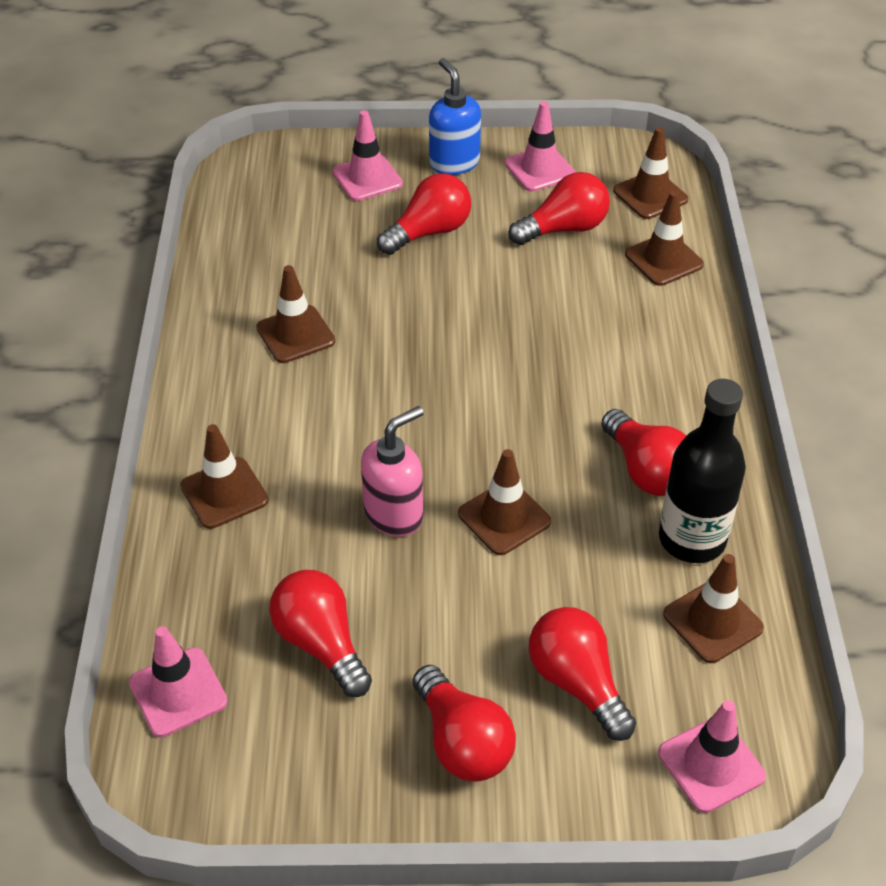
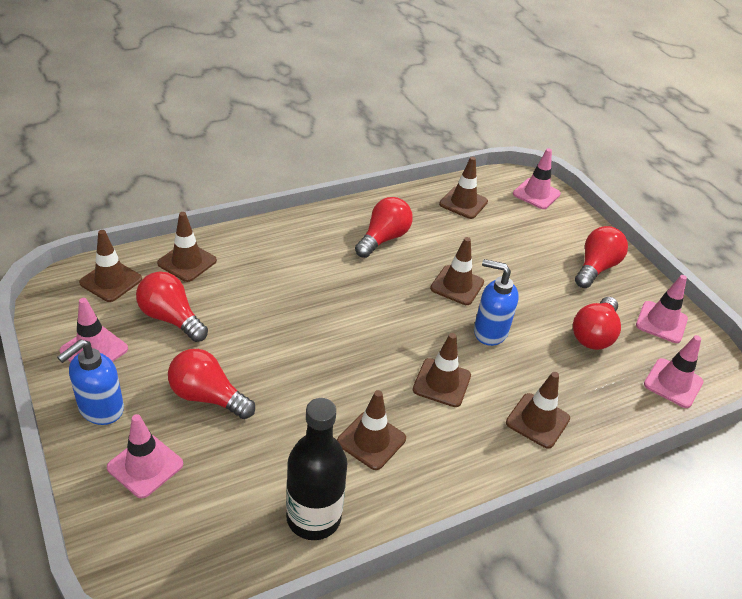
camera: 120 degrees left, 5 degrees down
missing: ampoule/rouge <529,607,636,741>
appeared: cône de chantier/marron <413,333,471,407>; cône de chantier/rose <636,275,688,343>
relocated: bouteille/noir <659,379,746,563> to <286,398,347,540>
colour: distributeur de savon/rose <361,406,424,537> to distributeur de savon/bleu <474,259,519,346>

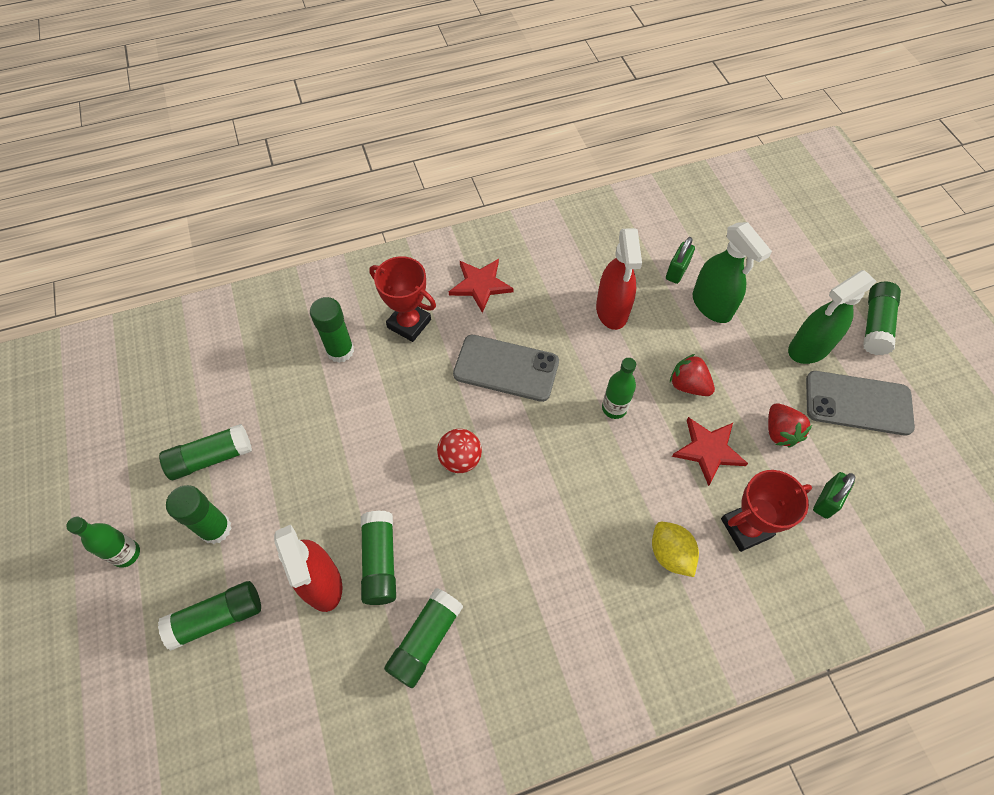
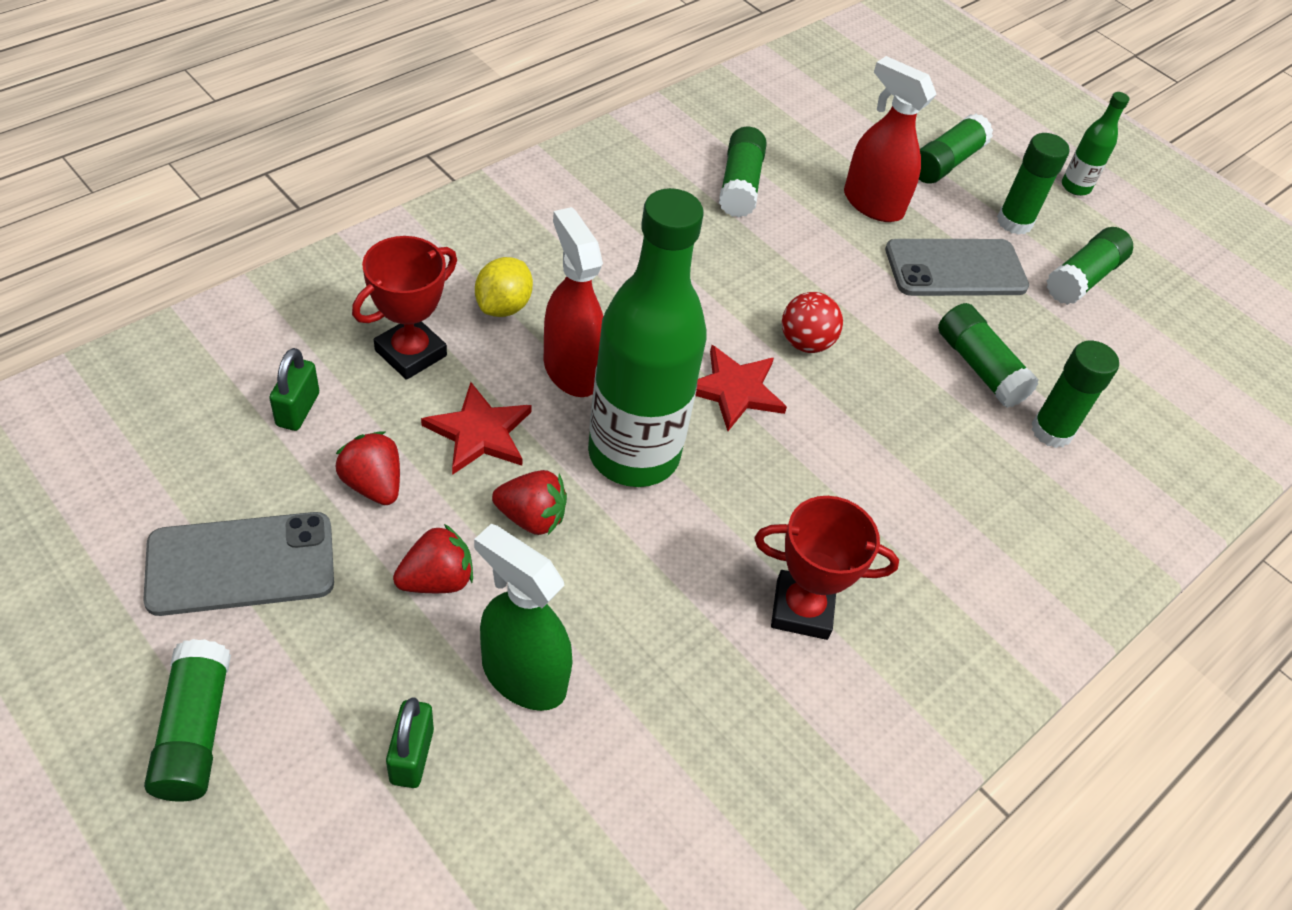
camera: 150 degrees right, 10 degrees down
missing: vaporisateur/vert <788,270,877,364>
appeared: fraise/rouge <393,524,473,593>
relocated: cadenas/vert <666,237,695,284> to <386,697,434,788>; vaporisateur/rouge <596,228,642,330> to <544,207,603,397>; étoile/rouge <449,259,514,313> to <695,345,787,431>; trophée/rouge <369,256,436,342> to <754,496,899,640>; téléphone/gris <453,335,559,402> to <885,239,1029,296>; bâton de colle/vert <361,510,396,605> to <938,303,1039,408>
spun: citron/jaune <652,522,699,577> = <475,257,533,317> 75 degrees clockwise
size: bouteille/vert <602,358,636,419> = <588,188,707,487> x2.32

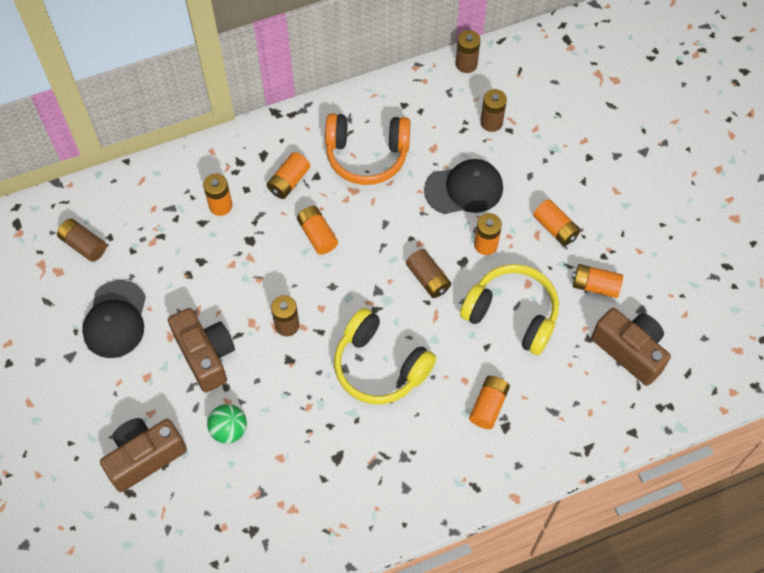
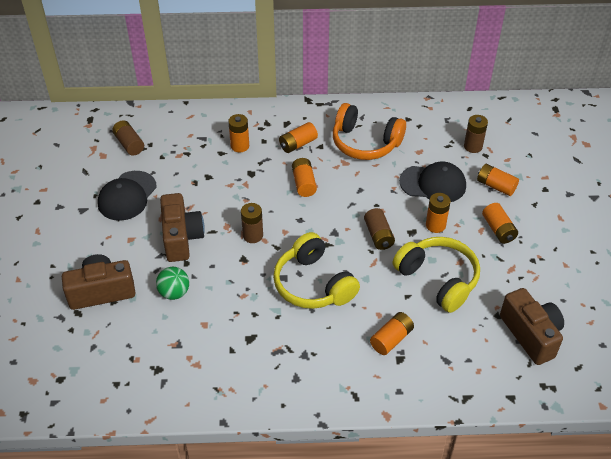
camera: 20 degrees right, 15 degrees down
missing: pile/marron <456,30,481,73>
relocated: pile/orange <572,264,623,298> to <477,164,519,196>

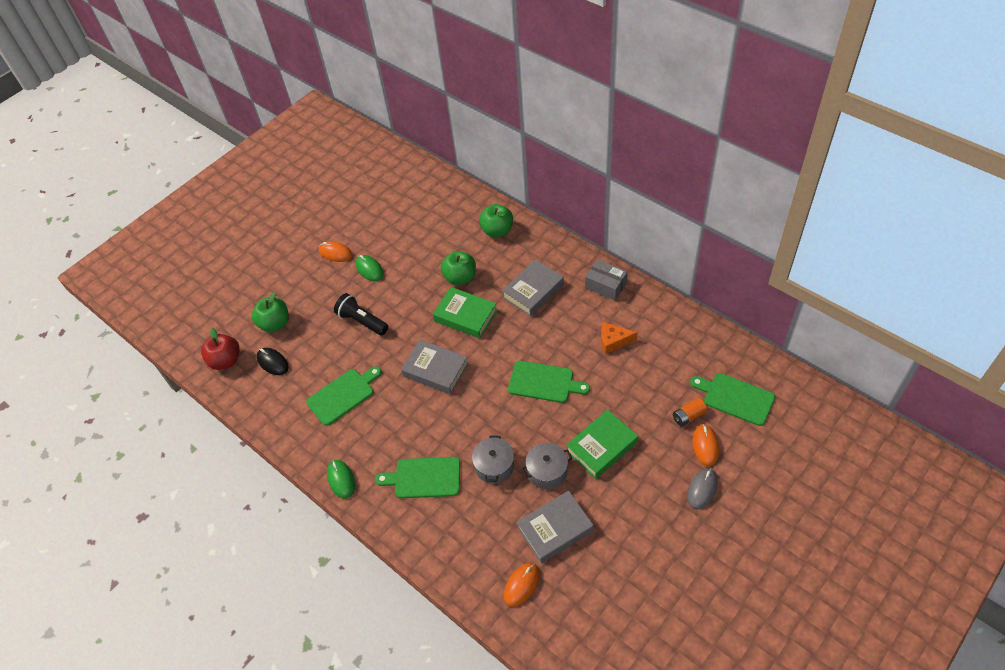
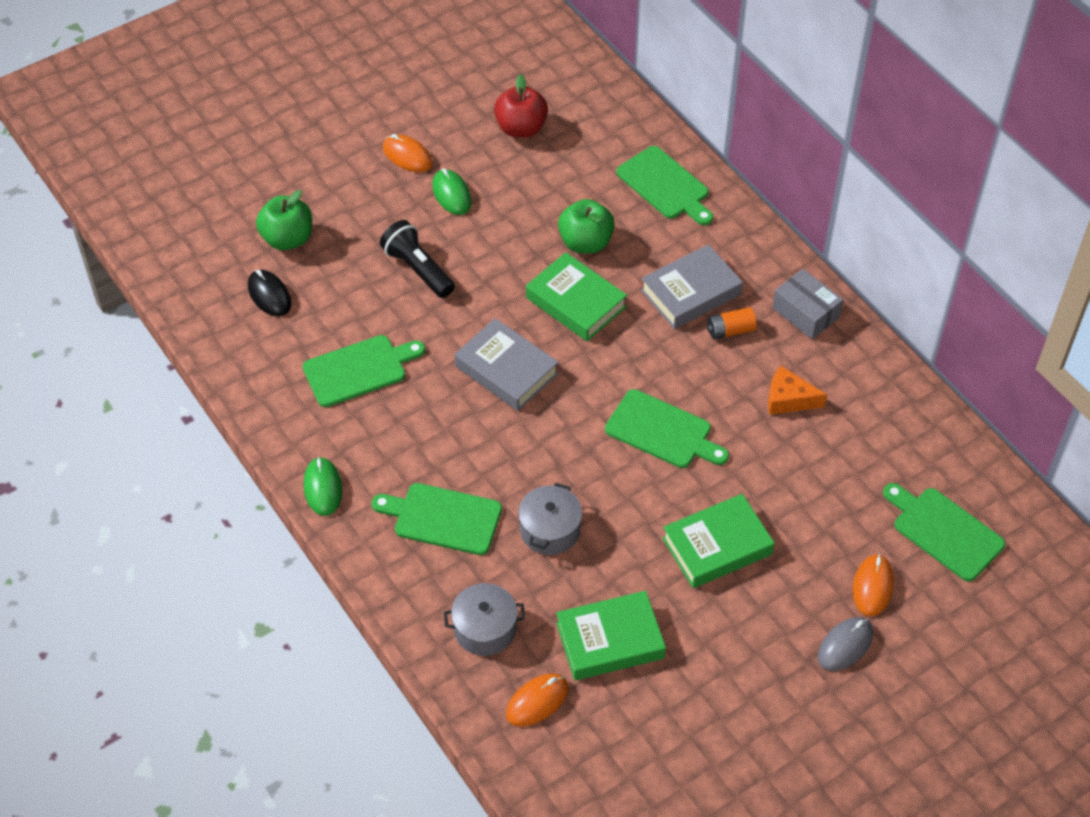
camera: 10 degrees right, 0 degrees up
relocated: marmite/gris <521,443,572,489> to <444,583,525,656>; pomme/rouge <201,328,240,370> to <494,74,548,138>; pile/orange <673,398,707,427> to <707,307,757,340>
exchanged: pomme/vert <479,204,513,237> to planche à découper/vert <616,146,713,225>
colour: livre/gris <517,491,594,563> to livre/vert <556,591,666,681>

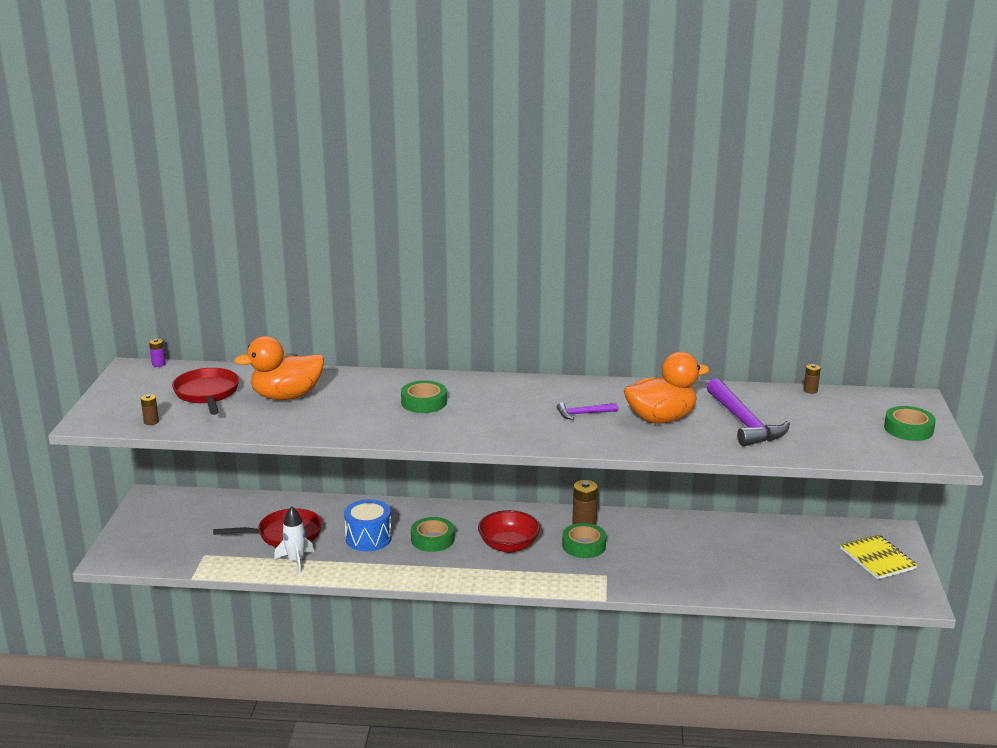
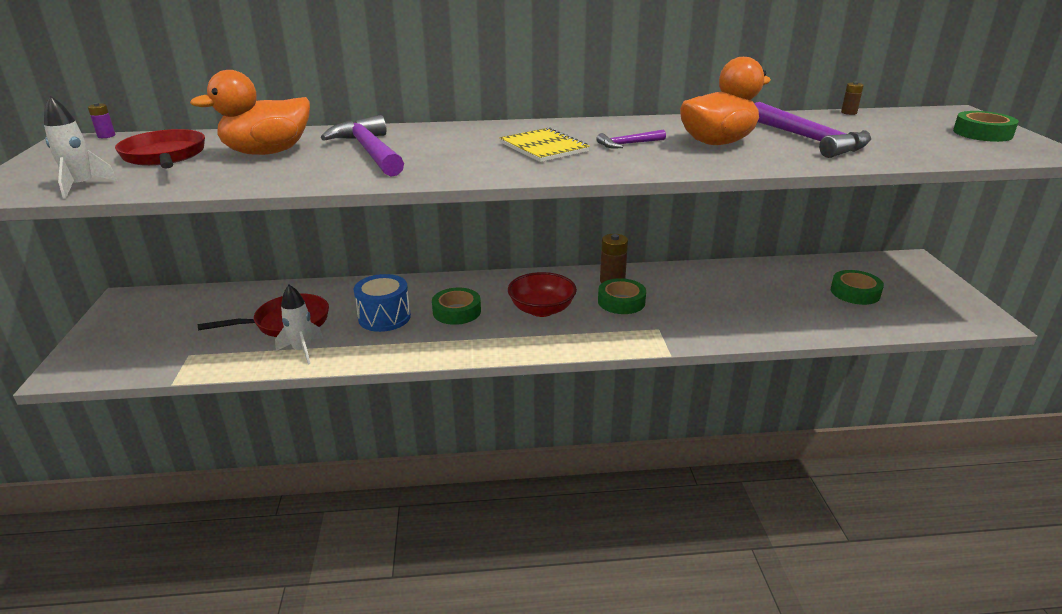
camera: 10 degrees left, 5 degrees up
appeared: marteau/violet <321,115,404,177>
relocated: carnet/jaune <840,534,917,579> to <500,127,590,162>; ruban adhésif/vert <401,380,447,413> to <831,270,884,305>
exchanged: pile/marron <141,394,159,425> to fusée/blanc <44,96,118,199>

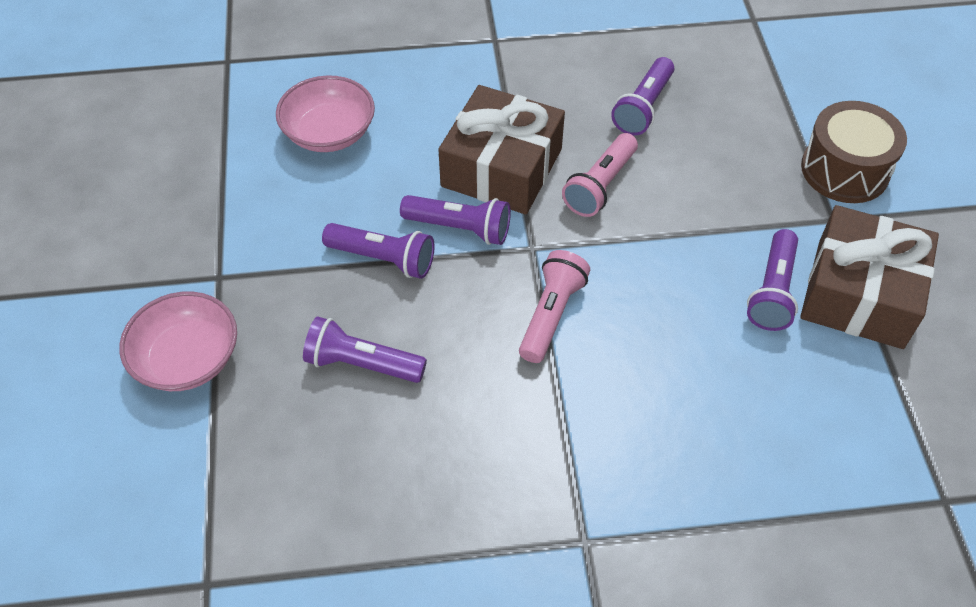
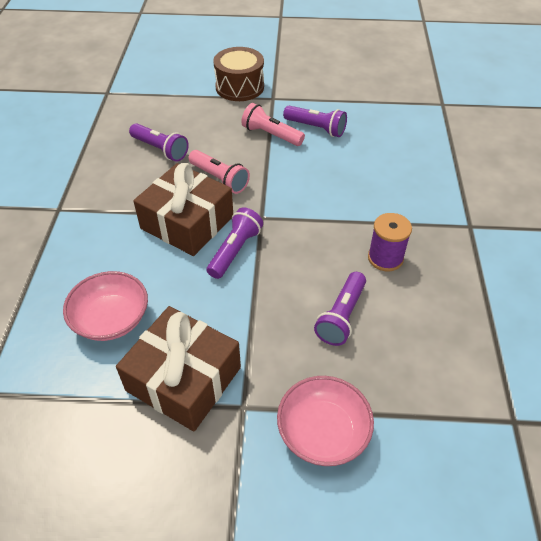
camera: 80 degrees left, 5 degrees down
missing: lampe de poche/violet <322,223,435,279>
appeared: bobine/violet <368,213,412,271>
relocated: cadeau/marron <800,205,939,349> to <116,306,241,432>; lampe de poche/rose <519,250,590,363> to <241,103,305,146>

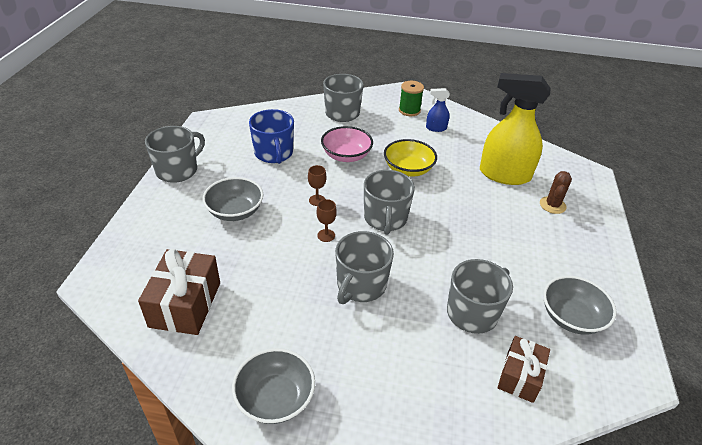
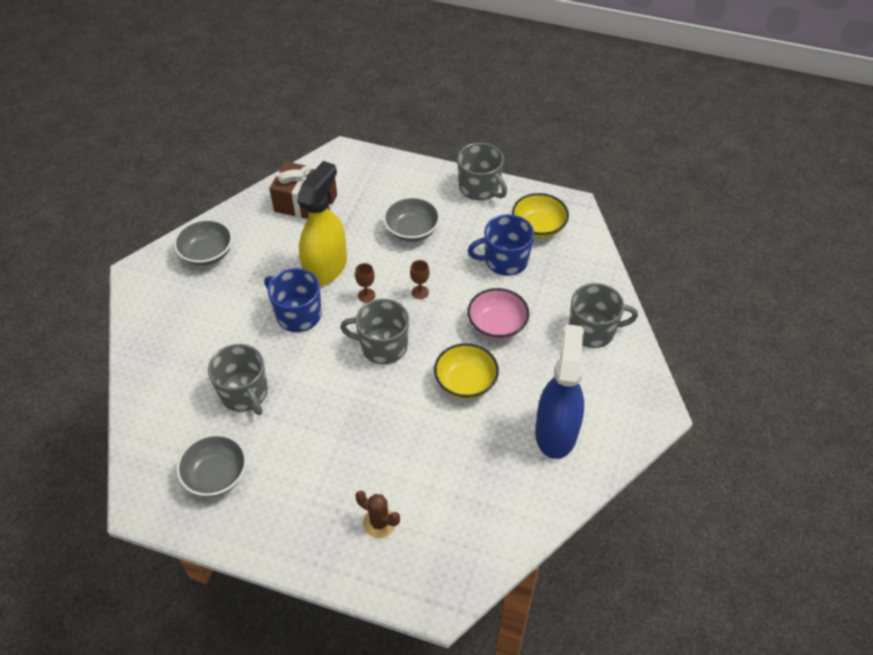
camera: 100 degrees right, 10 degrees up
missing: bobine/vert <399,81,424,116>; cadeau/marron <497,336,550,403>
appeared: bol/jaune <512,193,569,238>
relocated: vaporisateur/jaune <480,73,551,185> to <297,161,347,286>
colour: tasse/gris <335,231,394,304> to tasse/bleu <264,268,321,332>
size: vaporisateur/bleu <426,88,450,132> = <535,324,584,459> x2.21

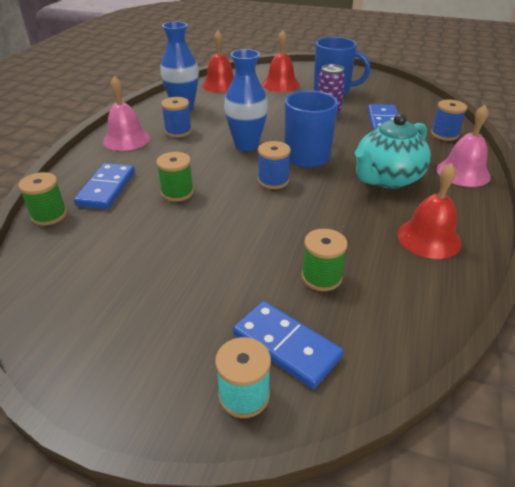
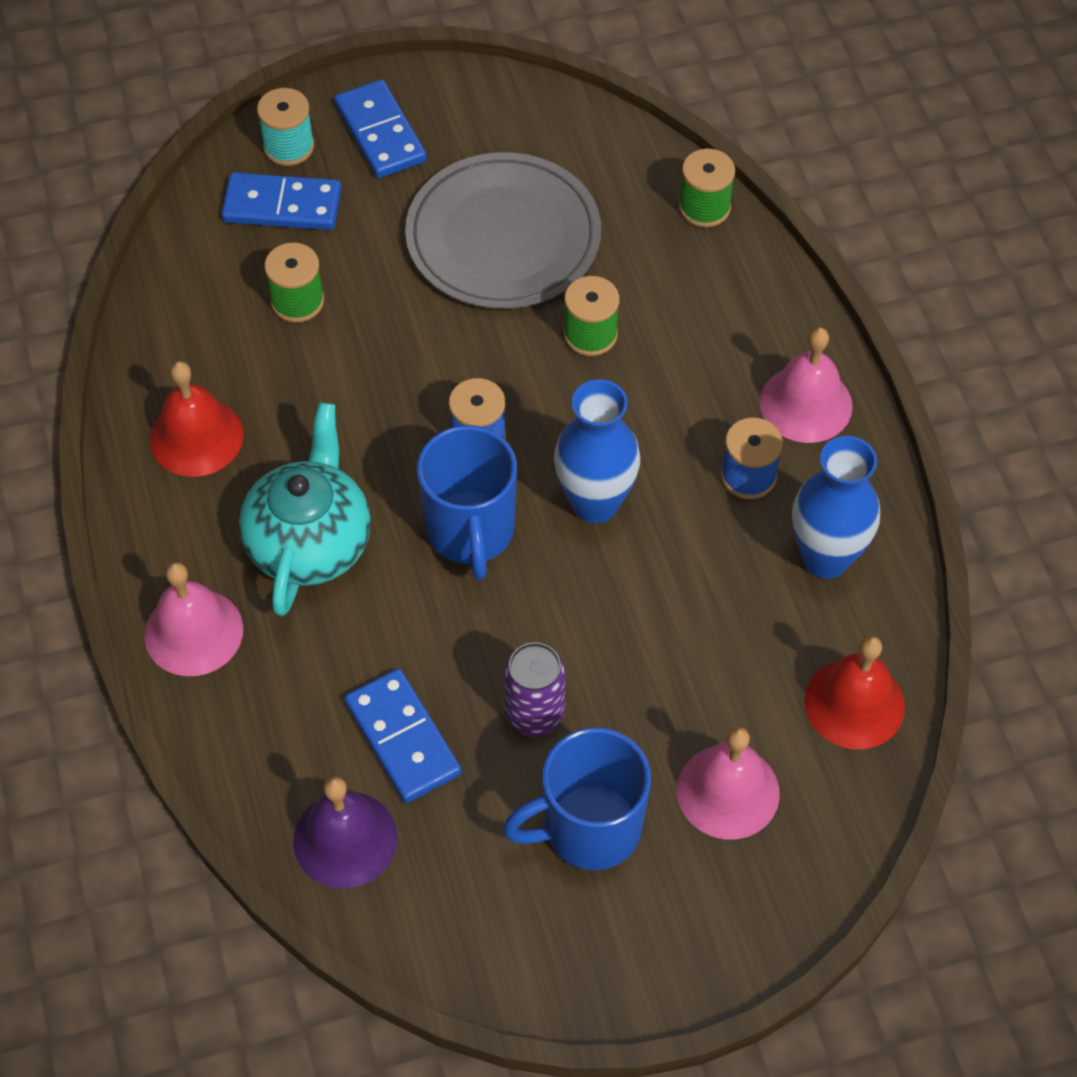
camera: 145 degrees right, 20 degrees up
missing: bobine/bleu <431,100,467,141>
appeared: cloche/violet <293,776,397,888>; assiette/gris <405,152,601,309>
relocated: domino/bleu <74,163,135,209> to <334,79,427,178>
colour: cloche/rouge <262,30,300,92> to cloche/rose <677,727,780,840>

